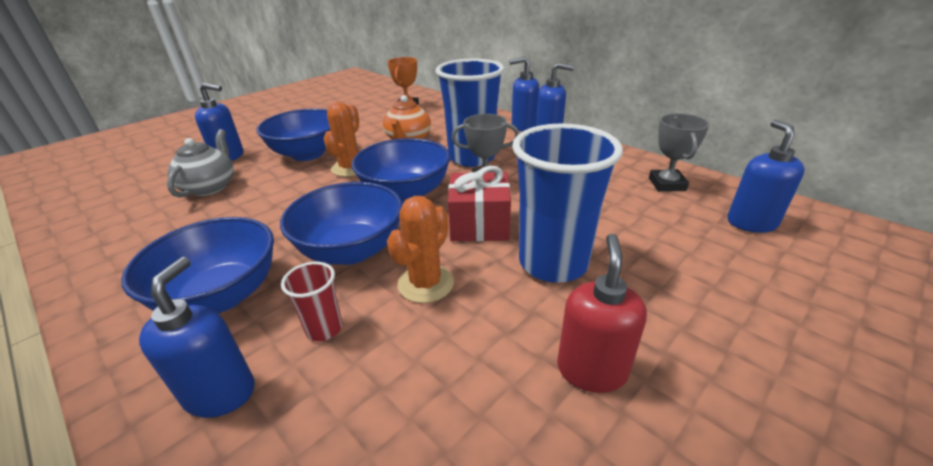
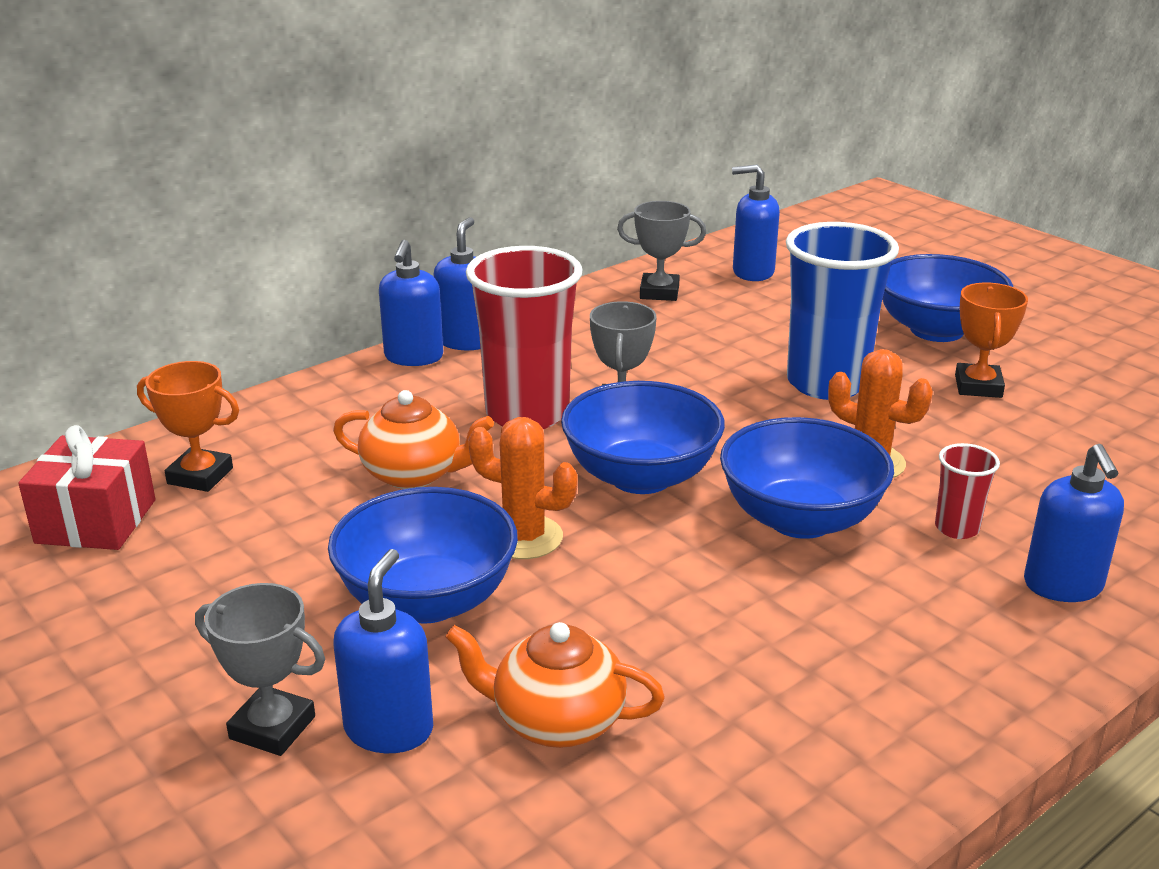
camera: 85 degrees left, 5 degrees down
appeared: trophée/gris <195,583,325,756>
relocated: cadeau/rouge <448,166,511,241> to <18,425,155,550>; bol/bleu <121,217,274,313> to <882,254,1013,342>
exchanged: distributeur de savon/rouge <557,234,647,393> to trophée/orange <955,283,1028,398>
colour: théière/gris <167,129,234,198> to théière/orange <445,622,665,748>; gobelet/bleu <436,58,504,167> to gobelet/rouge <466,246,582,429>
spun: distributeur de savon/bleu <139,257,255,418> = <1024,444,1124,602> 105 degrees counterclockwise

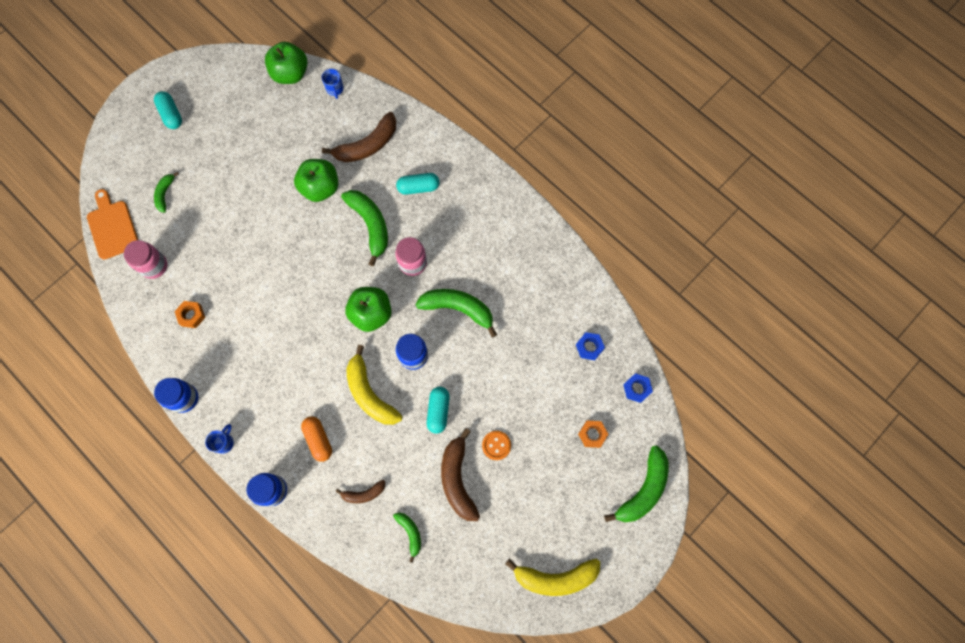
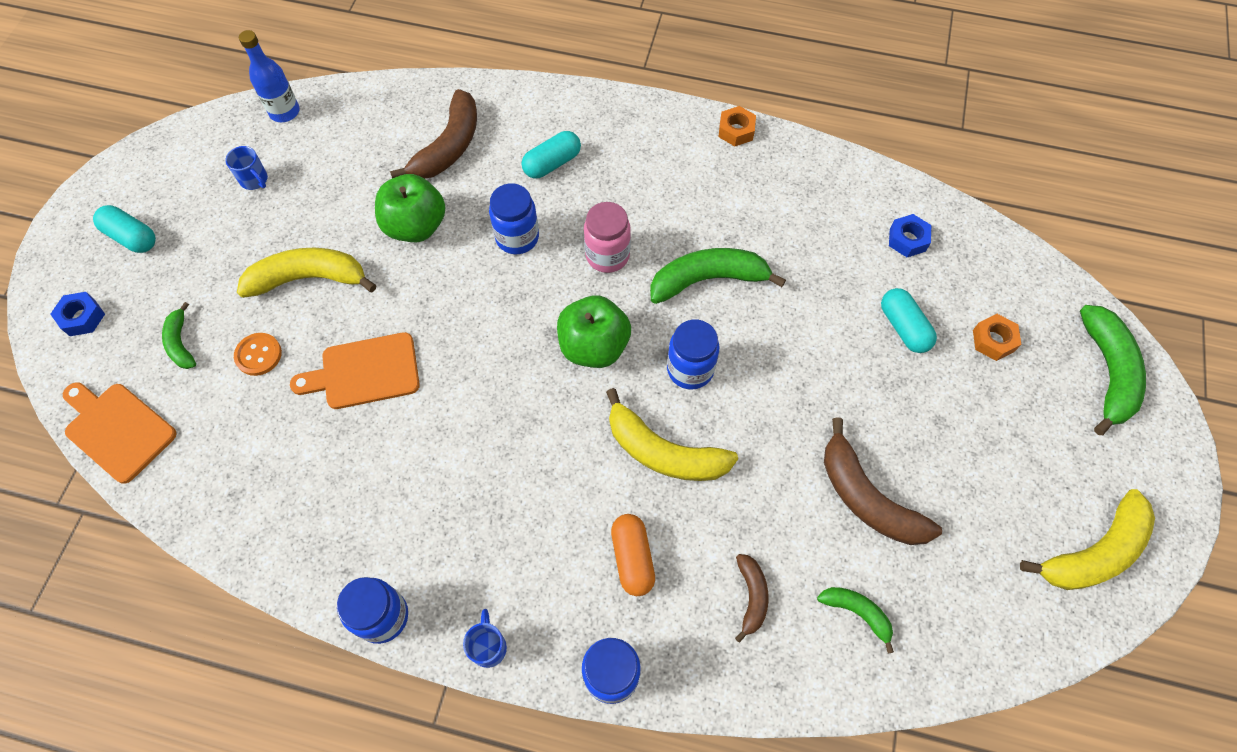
camera: 30 degrees left, 10 degrees down
missing: bocal/rose <124,240,167,279>
appeared: banane/jaune <237,248,377,298>; planche à découper/orange <290,332,420,409>
relocated: écrou/bleu <623,373,653,403> to <51,292,105,336>; tasse/bleu <322,69,344,99> to <225,146,268,190>; bouton/orange <482,431,511,460> to <234,333,282,376>; écrou/orange <174,301,205,328> to <718,106,756,146>; gélule/turquoise <427,387,450,434> to <881,288,937,353>
exchanged: pomme/vert <265,42,308,84> to bouteille/bleu <239,30,300,122>; banane/vert <341,190,388,266> to bocal/bleu <489,183,539,254>
spun: gélule/orange <301,416,332,462> = <611,514,655,596> 45 degrees clockwise; banane/marron <335,480,385,503> = <735,554,769,643> 45 degrees counterclockwise

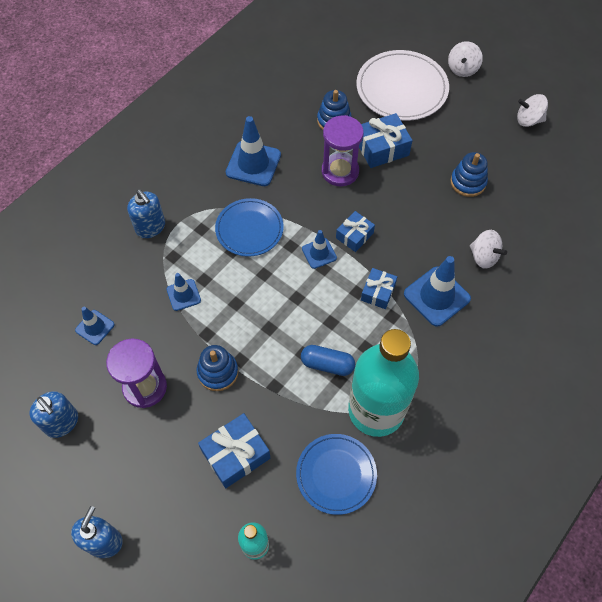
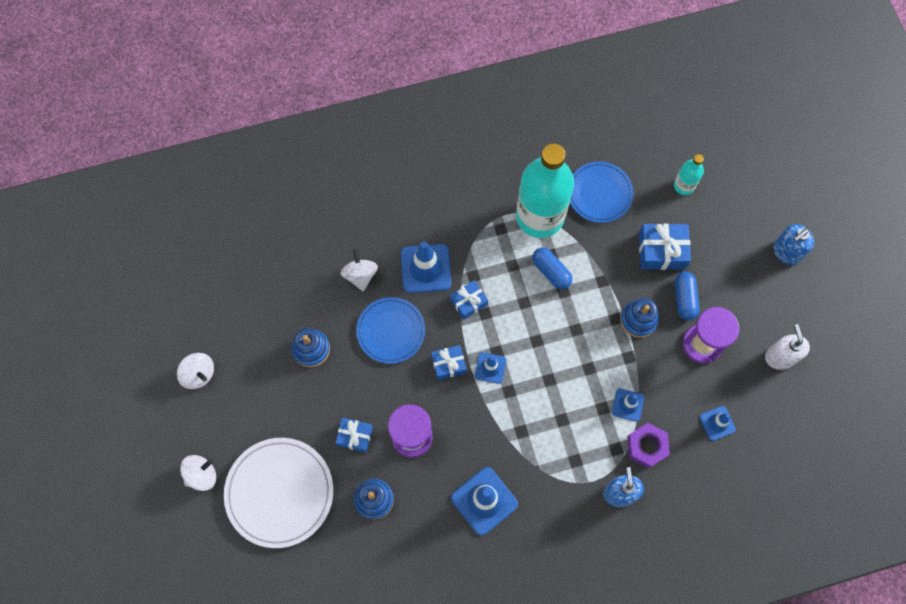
camera: 145 degrees left, 10 degrees up
appeared: écrou/violet <627,423,670,468>; gélule/bleu <675,272,700,321>
relocated: assiette/bleu <215,198,284,257> to <356,297,425,364>
colour: distributeur de savon/bleu <30,391,78,438> to distributeur de savon/blanc <765,324,810,370>
size: cadeau/bleu <359,113,413,168> = <335,418,373,453> x0.64

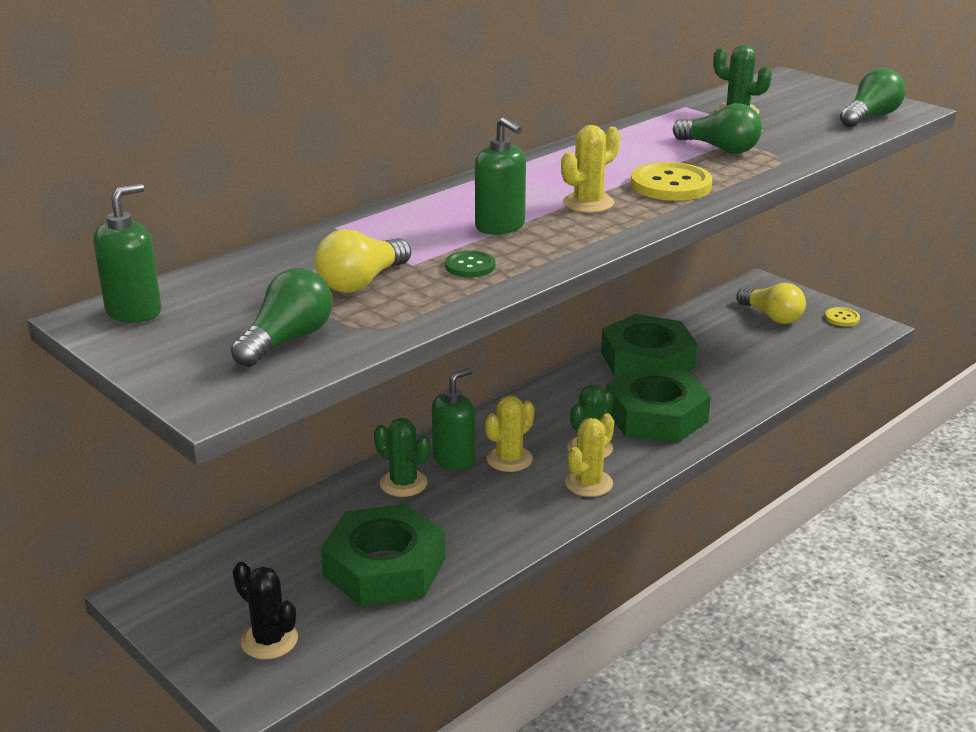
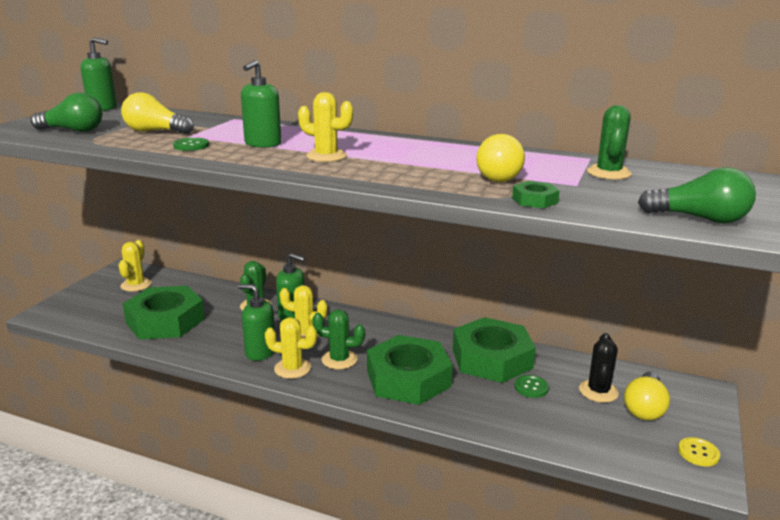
camera: 65 degrees right, 5 degrees down
missing: bouton/jaune <631,162,712,201>
appeared: cactus/jaune <118,240,152,292>; distributeur de savon/vert <238,284,275,361>; écrou/vert <512,181,560,208>; bouton/vert <514,375,549,398>
relocated: cactus/noir <233,562,298,659> to <579,333,619,403>
colour: ampoule/vert <673,103,762,154> to ampoule/jaune <476,134,525,182>

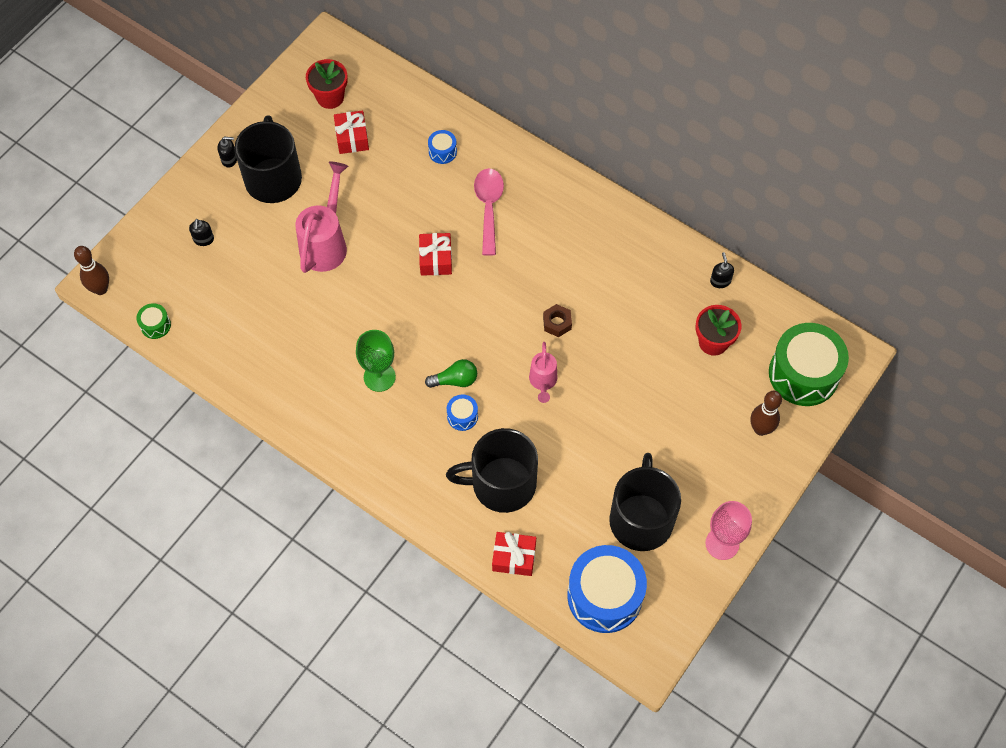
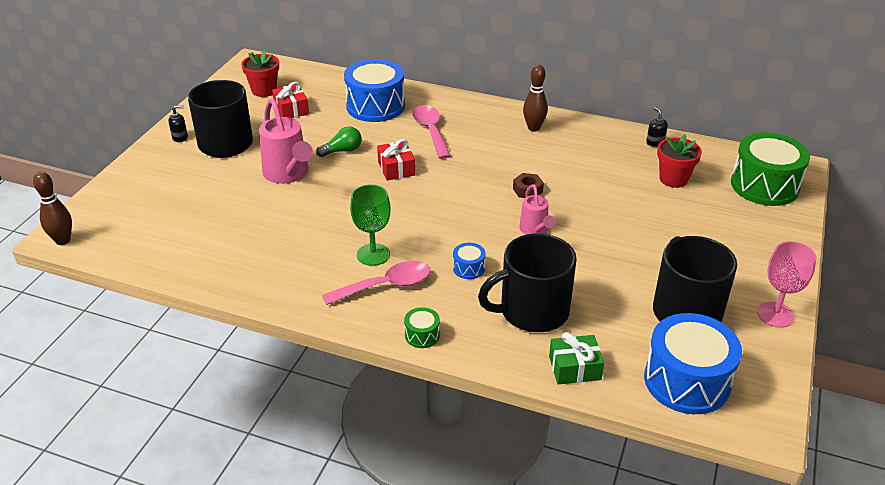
camera: 15 degrees left, 25 degrees down
missing: distributeur de savon/noir <189,219,214,246>
appeared: cuillère/rose <322,261,431,305>
relocated: ampoule/vert <425,359,477,388> to <316,126,362,157>; tambour/vert <136,303,171,339> to <404,307,440,348>; quille/marron <750,391,782,436> to <523,65,548,132>
colour: cadeau/rouge <492,532,536,576> to cadeau/vert <549,332,604,384>
spun: arrosoir/rose <295,161,348,273> = <259,98,313,184> 150 degrees clockwise
size: tambour/bleu <428,130,457,164> = <344,59,405,122> x2.30

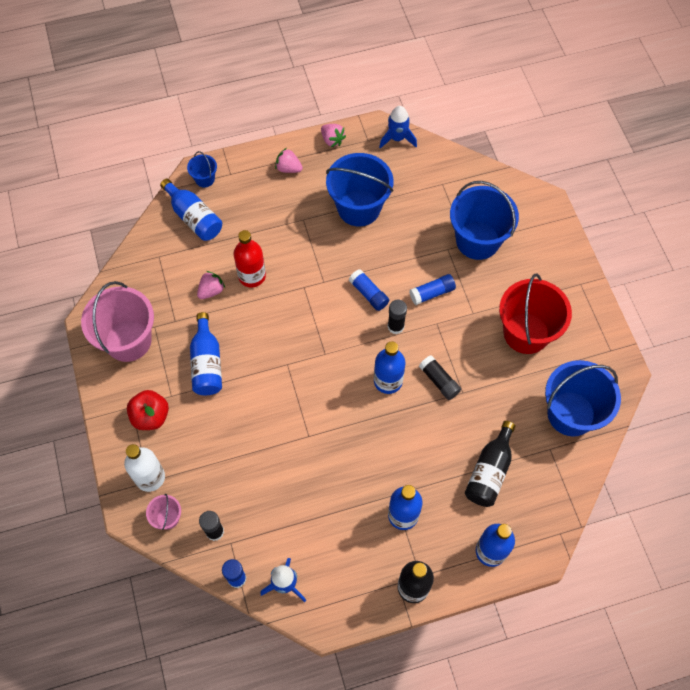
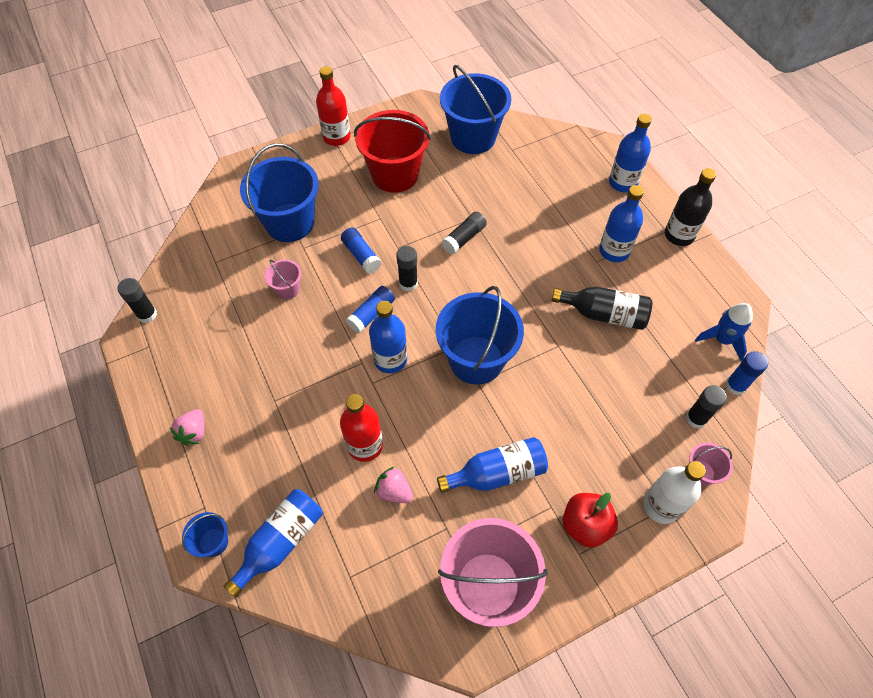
camera: 100 degrees left, 5 degrees down
missing: fraise/rose <321,124,346,147>
appeared: seau/rose <264,259,301,299>; bouteille/rouge <316,66,351,146>
relocated: bouteille/bleu <374,341,405,394> to <369,301,407,373>; seau/bleu <326,153,393,226> to <436,286,524,385>; bouteille/noir <465,421,515,507> to <552,286,652,330>
exchanged: fusée/bleu <379,106,417,149> to bâton de colle/noir <117,278,157,323>

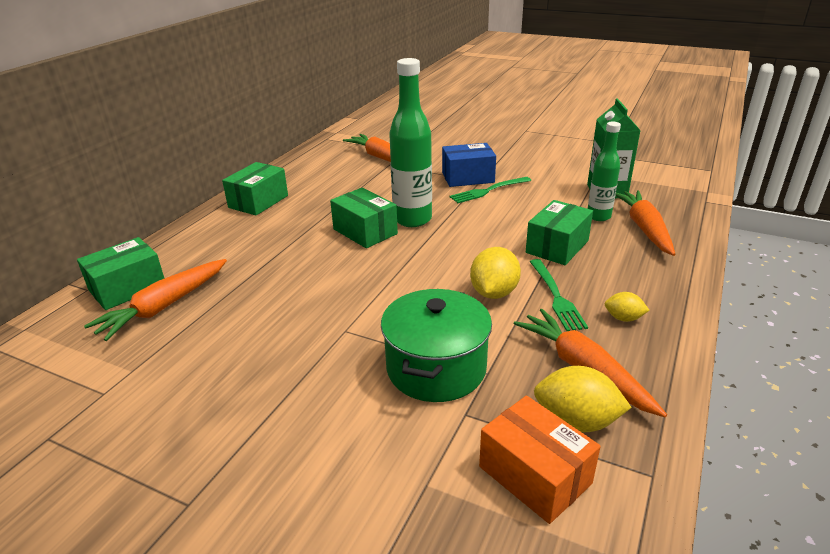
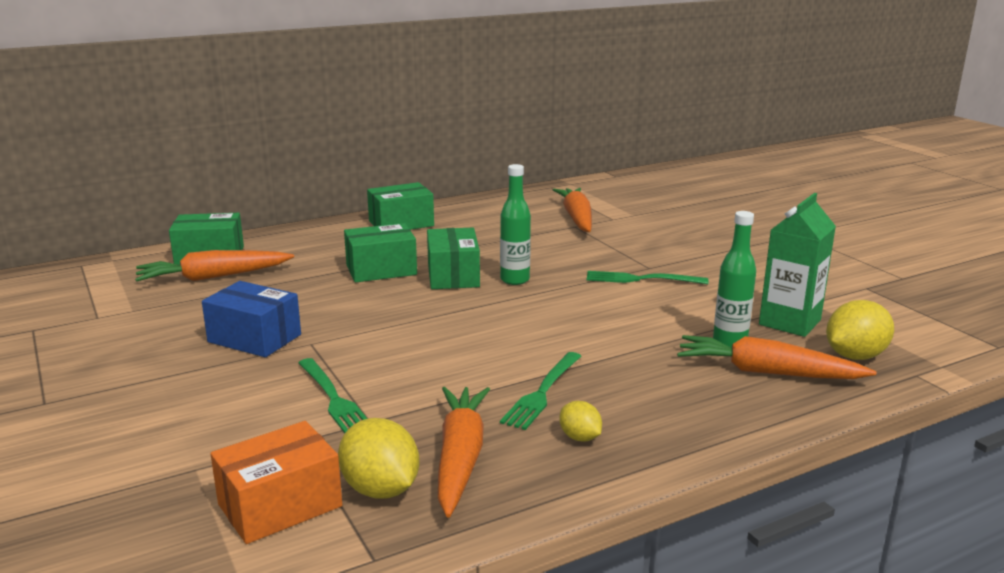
camera: 35 degrees right, 10 degrees down
relocated: boîte/bleu <442,143,496,187> to <202,281,301,357>; boîte/vert <526,200,593,265> to <344,223,417,282>; citron/jaune <470,247,521,299> to <826,300,894,360>
exchanged: marmite/vert <381,289,492,402> to fourchette/vert <298,358,368,433>
spun: boîte/orange <479,396,601,524> = <210,421,342,544> 60 degrees clockwise; carotte/orange <615,190,676,256> = <677,335,877,379> 105 degrees counterclockwise
size: bouteille/vert <389,58,432,227> = <500,164,531,285> x0.62

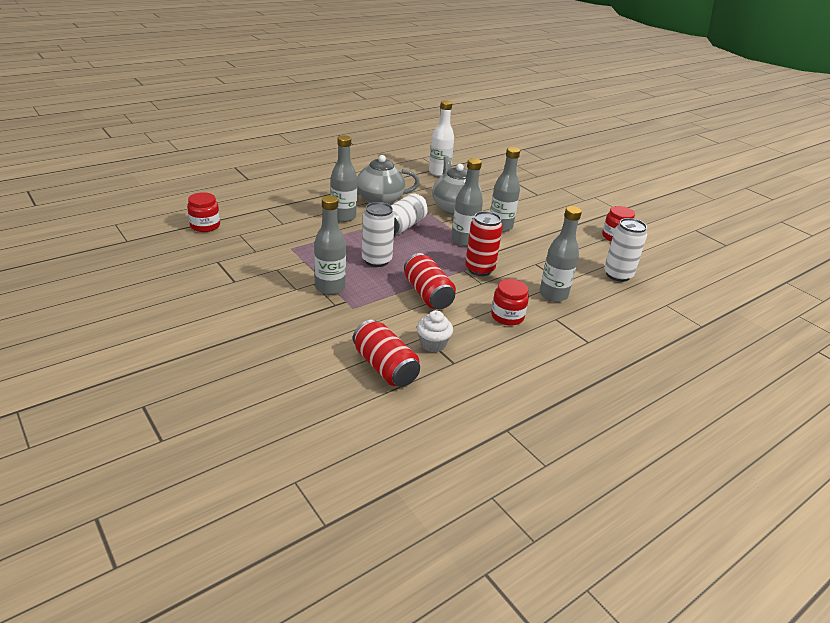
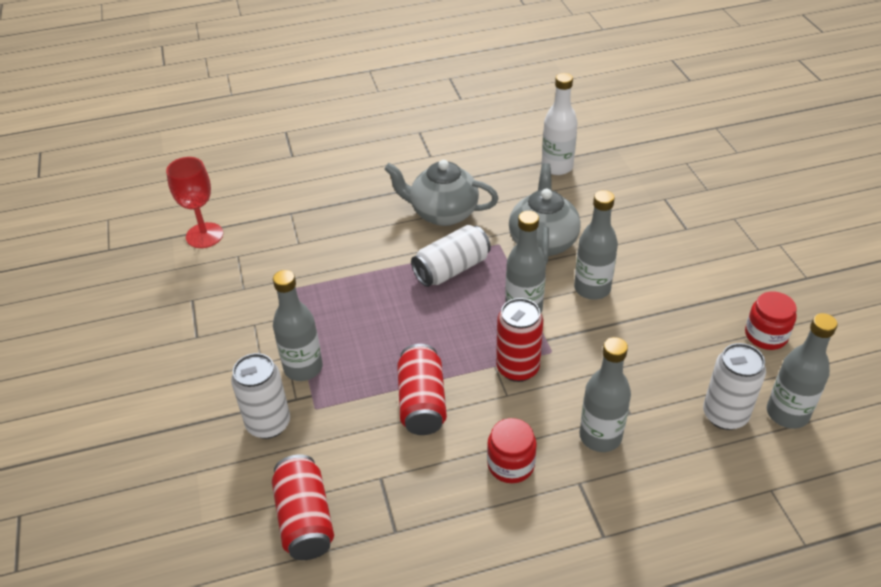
camera: 25 degrees right, 10 degrees up
missing: muffin/blanc <417,310,453,352>
relocated: canette/blanc <362,202,395,267> to <231,353,290,439>; bouteille/gris <331,135,357,222> to <767,313,838,429>
exchanged: bocal/rouge <187,192,220,232> to verre à pied/rouge <166,157,223,248>

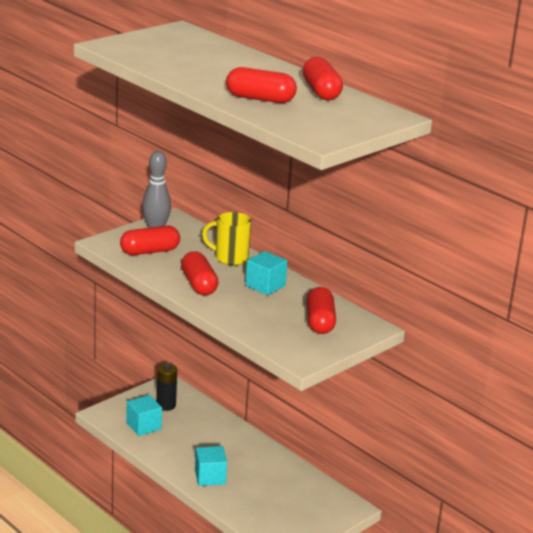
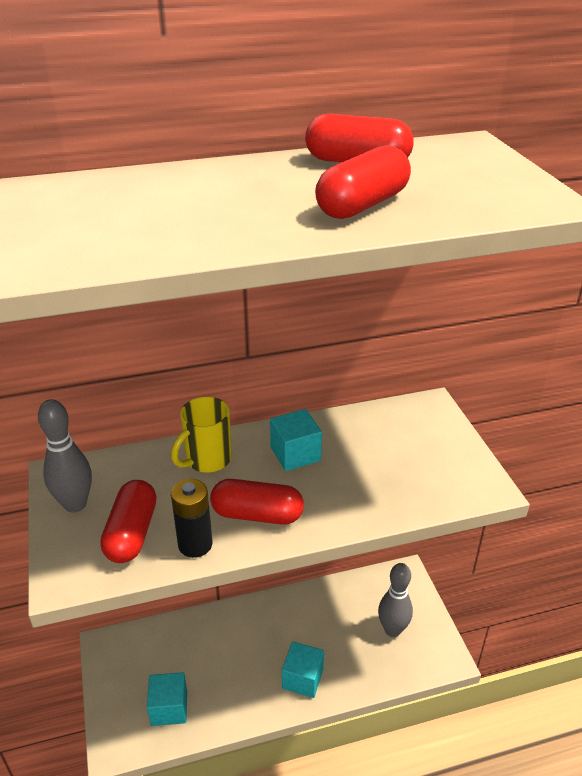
camera: 60 degrees left, 10 degrees up
missing: gélule/rouge <307,287,336,334>
appeared: quille/gris <378,563,413,637>
relocated: pile/noir <156,363,177,411> to <171,479,213,558>

